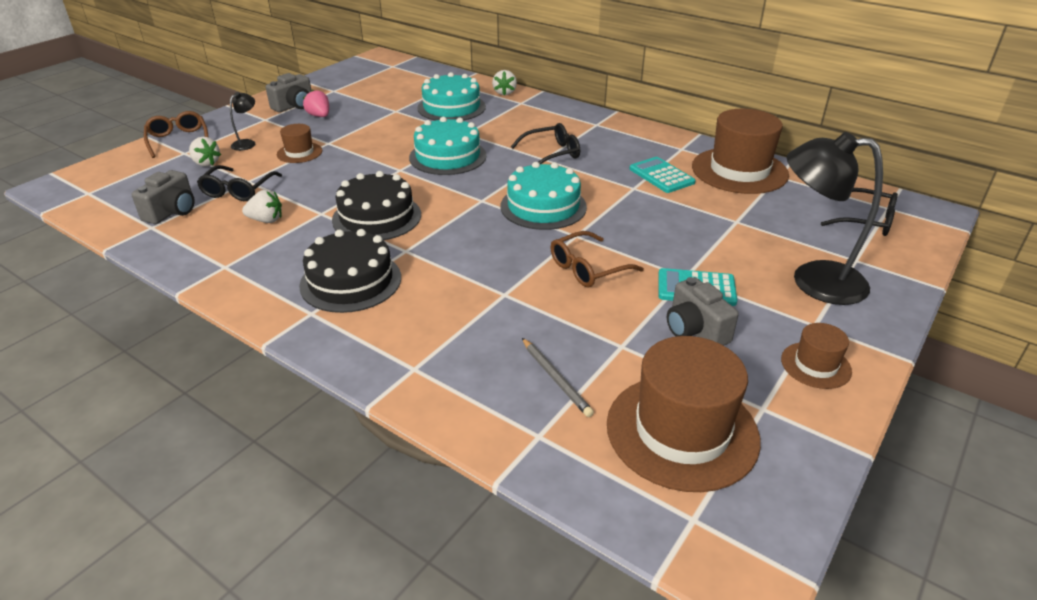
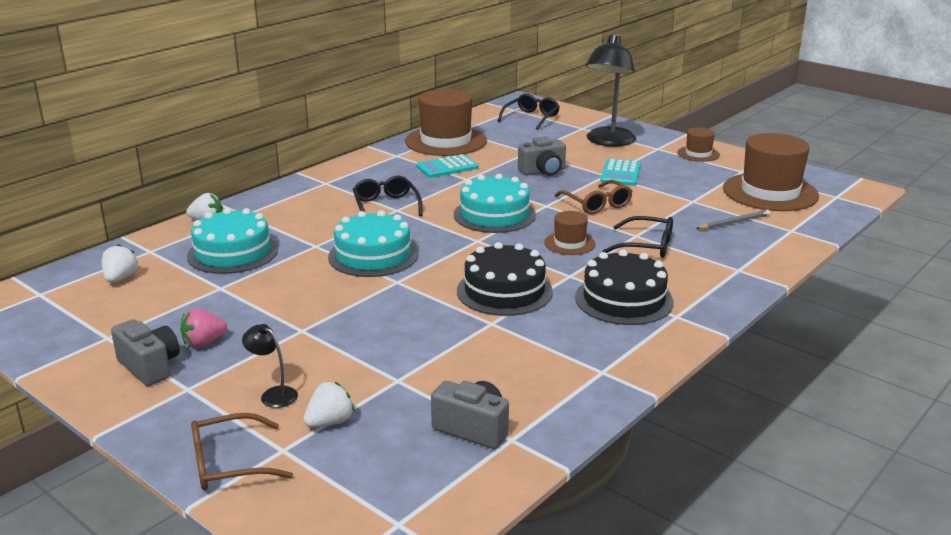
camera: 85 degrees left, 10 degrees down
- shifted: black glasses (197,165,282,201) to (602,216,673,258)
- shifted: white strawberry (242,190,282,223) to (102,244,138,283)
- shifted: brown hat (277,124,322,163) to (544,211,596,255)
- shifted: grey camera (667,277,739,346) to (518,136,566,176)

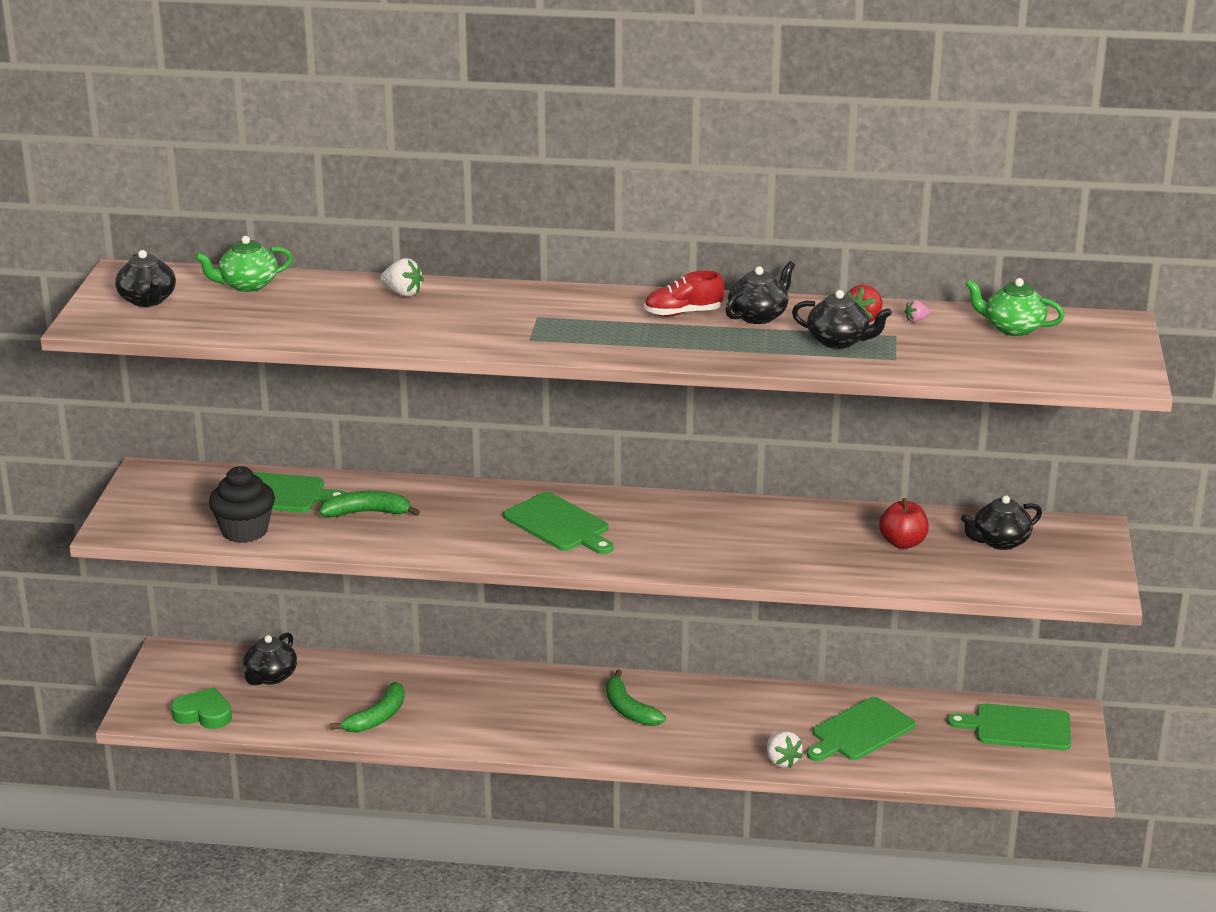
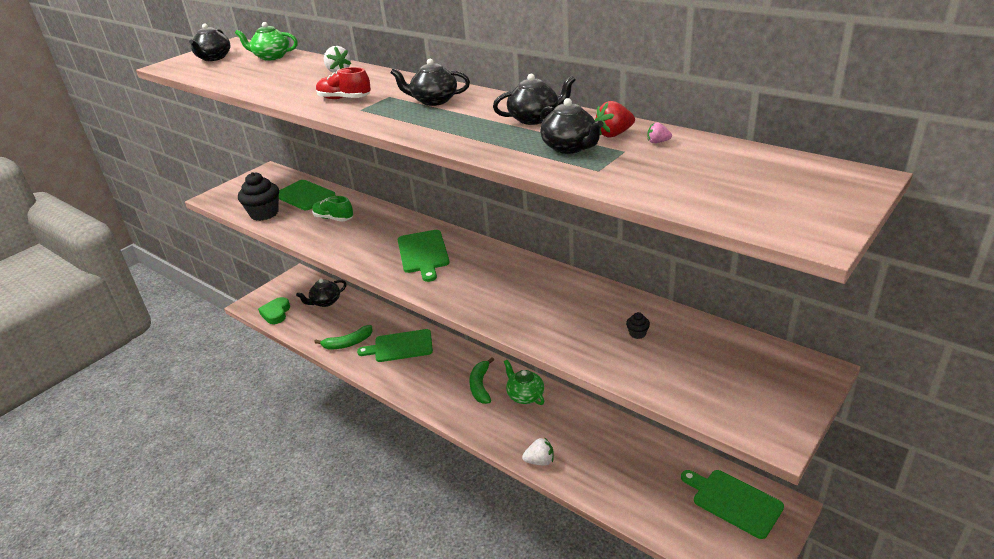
camera: 35 degrees right, 5 degrees up
- rotated: green heart (171,687,232,729) = (258,297,290,324) 135 degrees counterclockwise
- swapped: green banana (319,491,420,517) to green shoe (312,196,353,222)
- shifted: red shoe (644,271,724,316) to (316,67,371,99)
- rotated: white strawberry (767,731,803,768) = (522,437,554,466) 105 degrees counterclockwise
- shifted: green cutting board (807,697,916,761) to (357,329,433,362)
- swapped: red apple (879,498,929,549) to black cupcake (626,312,650,339)
- shifted: black teapot (961,495,1042,550) to (391,59,470,106)
- shifted: green teapot (965,278,1065,336) to (504,360,544,405)

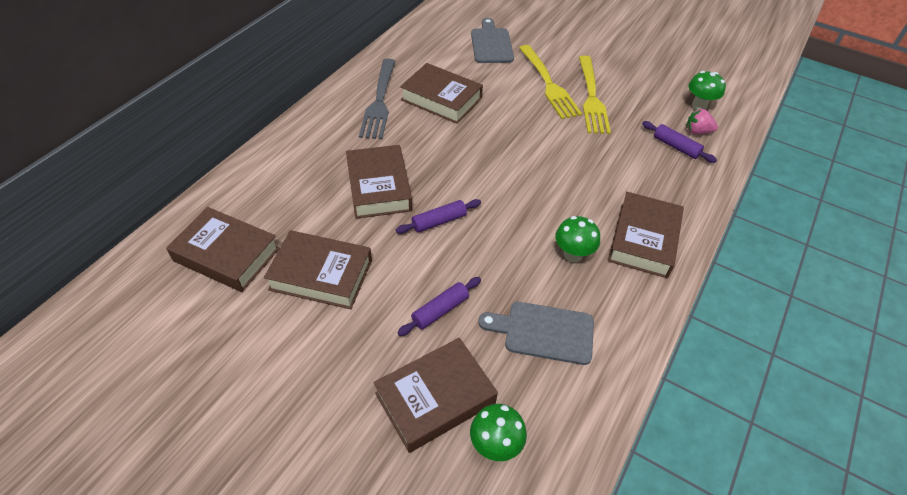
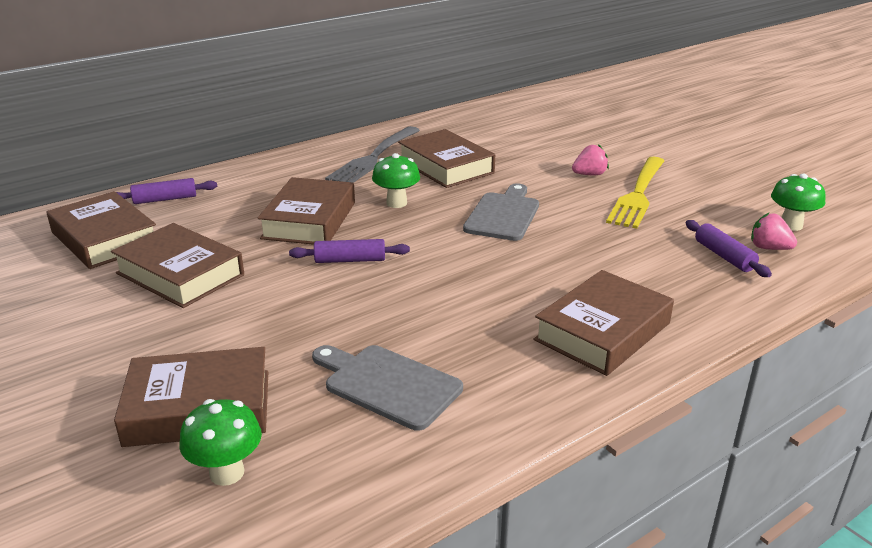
camera: 25 degrees right, 20 degrees down
- shifted: purple rolling pin (397,277,481,336) to (116,178,218,204)
- shifted: grey cutting board (471,18,514,63) to (463,183,539,241)
- swapped: yellow fork (519,45,582,119) to pink strawberry (572,144,609,175)
- shifted: green mushroom (555,216,600,262) to (372,153,420,208)

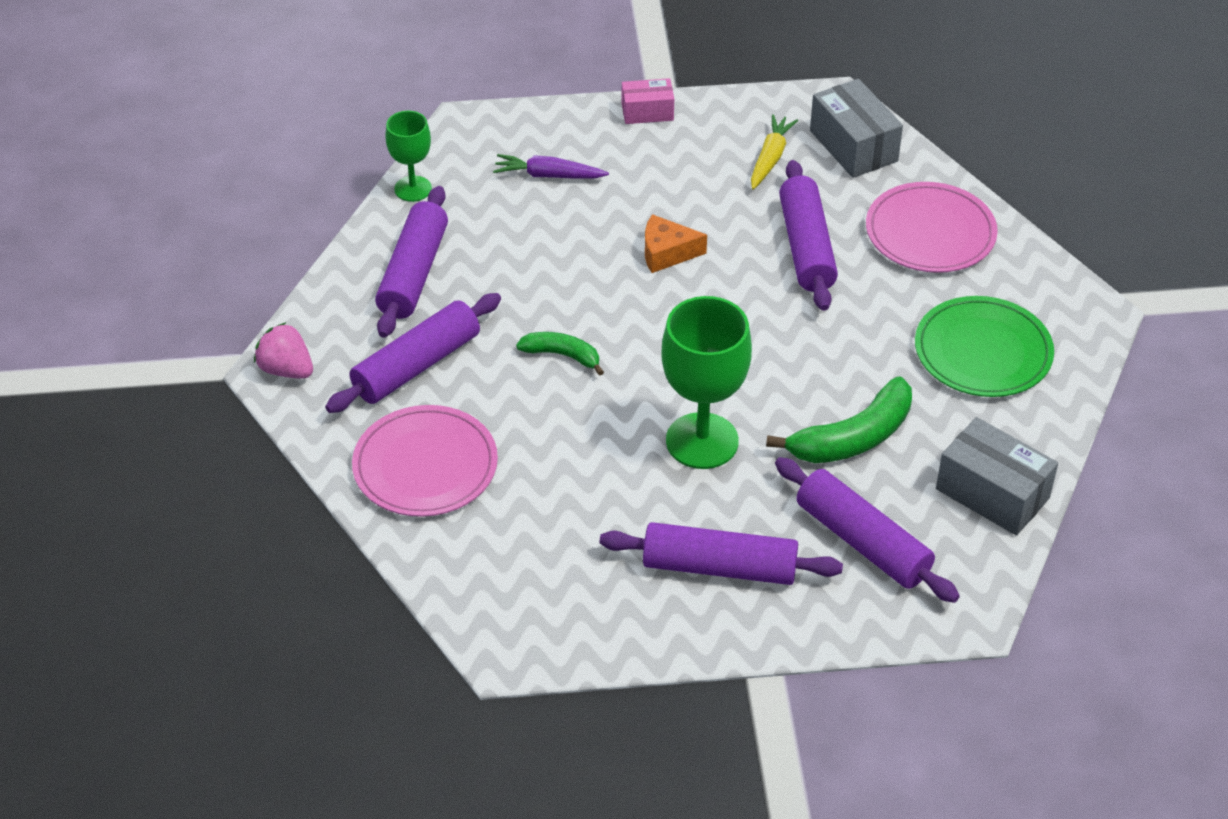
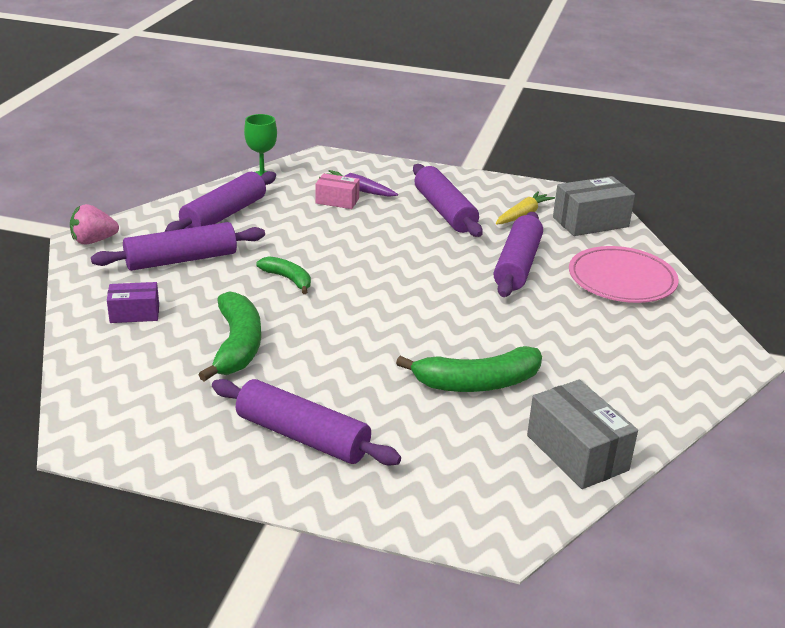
camera: 20 degrees right, 15 degrees down
- rotated: pink strawberry (254,322,313,379) = (70,204,119,245) 75 degrees counterclockwise
- swapped: pink plate (352,405,498,517) to purple box (107,282,159,323)
- shifted: pink box (622,78,674,124) to (315,173,360,209)
- gone: orange cheese (645,214,707,273)
- gone: green goblet (661,296,752,469)
- shifted: purple rolling pin (775,457,960,603) to (413,164,483,237)
- rotated: grey box (810,79,903,178) = (553,176,635,236) 75 degrees clockwise
- gone: green plate (915,296,1054,397)
- new: green banana (198,291,261,381)

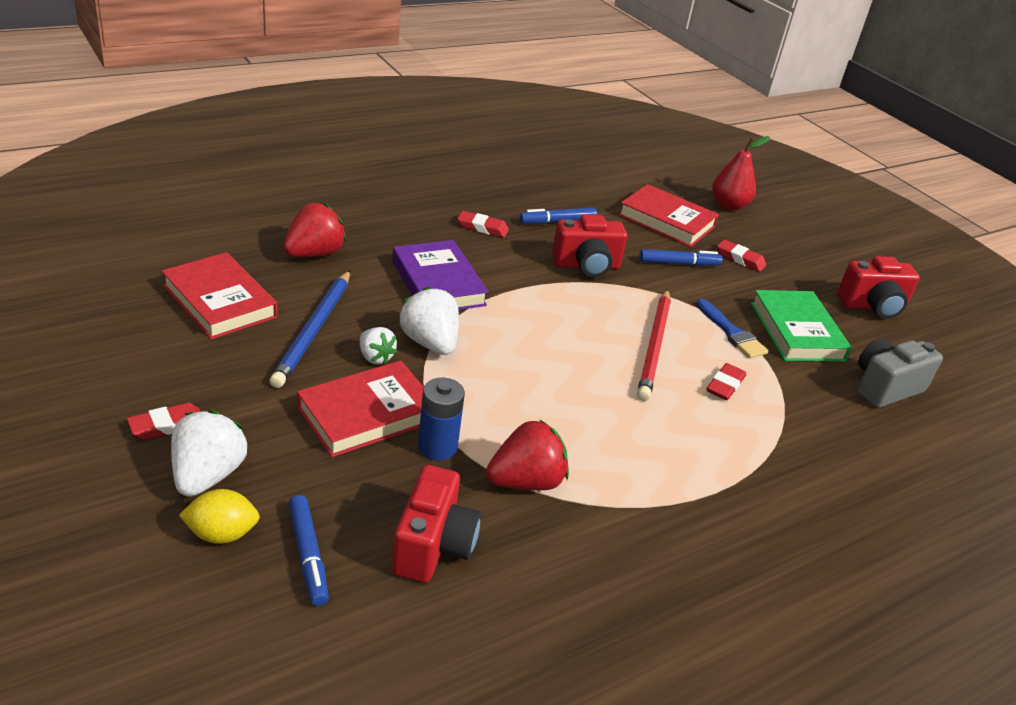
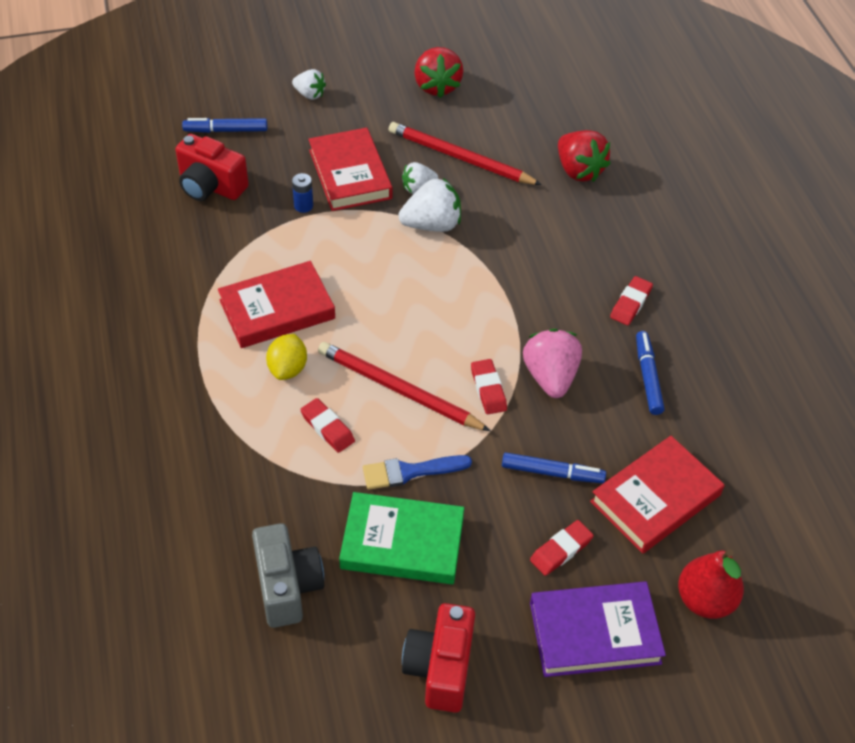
camera: 110 degrees right, 15 degrees up
- shifted: red eraser (127,403,201,440) to (471,359,507,414)
- shifted: red book (161,252,278,340) to (218,261,335,348)
- scaled: white strawberry (171,410,248,497) = (292,69,326,100) x0.61
- shifted: yellow lemon (179,489,260,544) to (266,334,307,380)
- repainted: blue pencil (270,270,350,388) to red pencil (389,122,542,185)
- shifted: purple book (392,240,489,310) to (530,581,666,677)
- scaled: blue battery (418,378,465,460) = (292,173,313,213) x0.62
- shifted: red strawberry (486,419,569,490) to (414,47,463,98)
- swapped: red camera (552,214,627,277) to pink strawberry (523,329,582,398)
- rotated: blue marker (639,249,723,266) = (502,452,606,483) 90 degrees counterclockwise

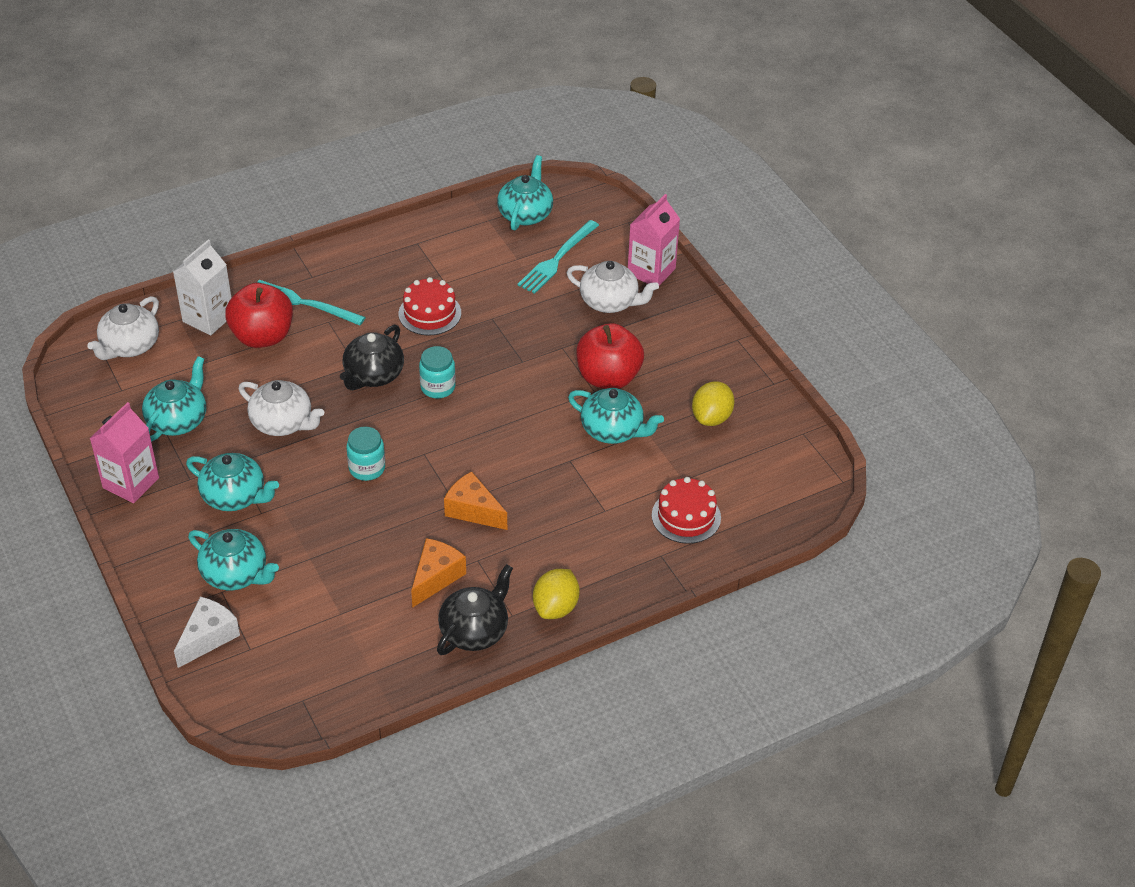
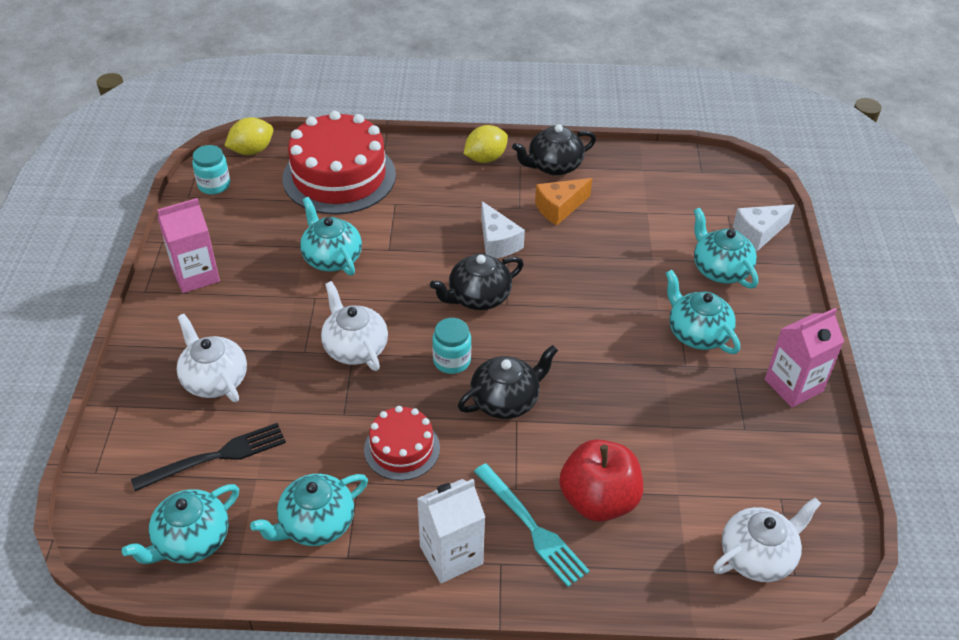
camera: 150 degrees left, 0 degrees up
- shifted: turquoise teapot (142,356,206,441) to (250,474,368,546)
- shifted: white carton (173,239,232,336) to (417,479,485,583)
- shifted: white teapot (239,380,324,436) to (321,281,388,371)
- shifted: turquoise jar (347,426,385,481) to (192,145,230,195)
- repainted: orange cheese (444,471,507,530) to white cheese (481,201,525,258)
- repainted: turquoise fork (517,220,599,294) to black fork (131,423,286,491)
- gone: red apple (577,323,644,389)
- shifted: pink carton (628,194,680,286) to (157,198,220,293)
- scaled: red cake (652,477,721,544) = (283,111,396,214) x1.89
- shifted: yellow lemon (692,381,735,426) to (224,117,273,155)
- new: black teapot (430,254,524,310)

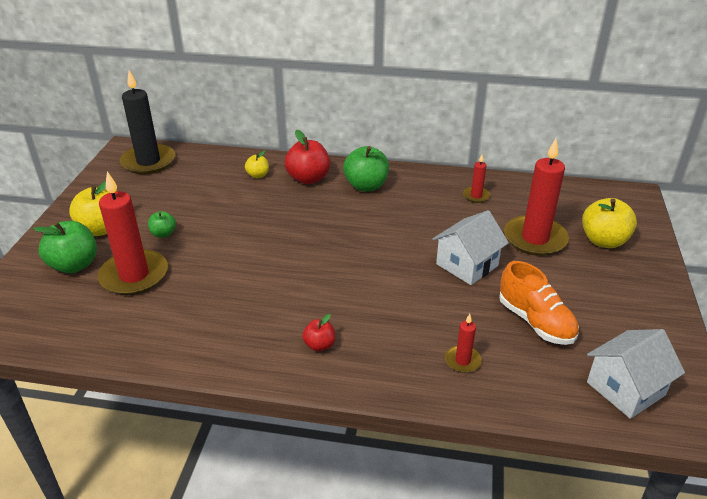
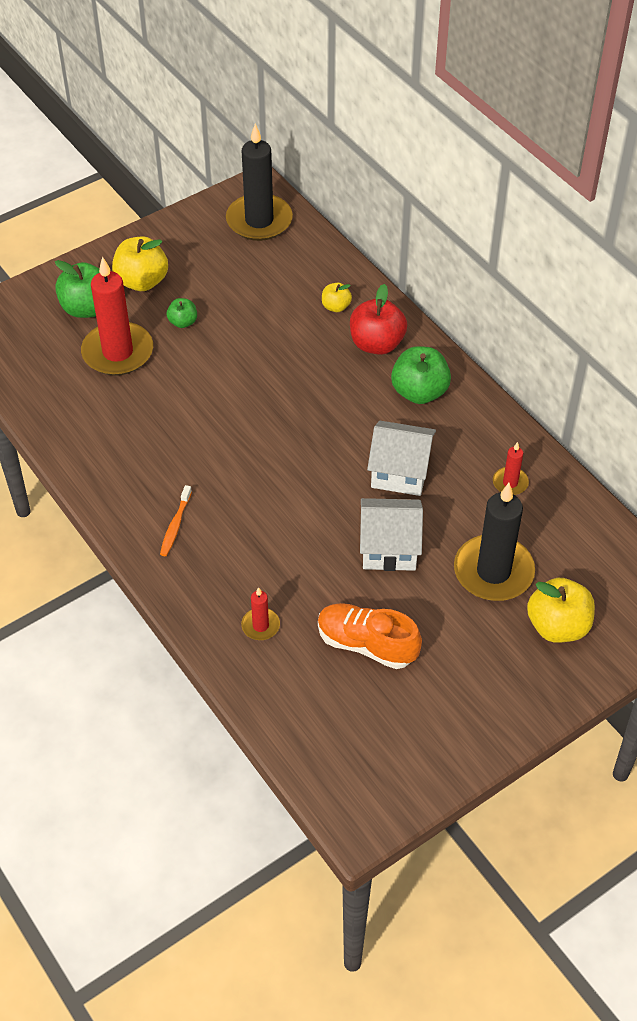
camera: 45 degrees right, 15 degrees up
- swapped: red apple (302,314,336,352) to orange toothbrush (160,485,192,556)
- rotated: orange shoe (499,261,579,345) = (318,603,422,669) 105 degrees clockwise
- repainted: red candle (504,138,569,256) to black candle (454,483,535,601)
- shifted: white house (587,329,685,419) to (367,421,436,496)

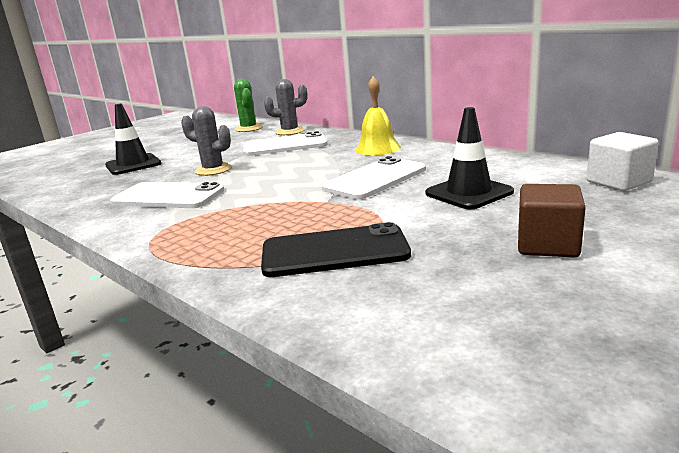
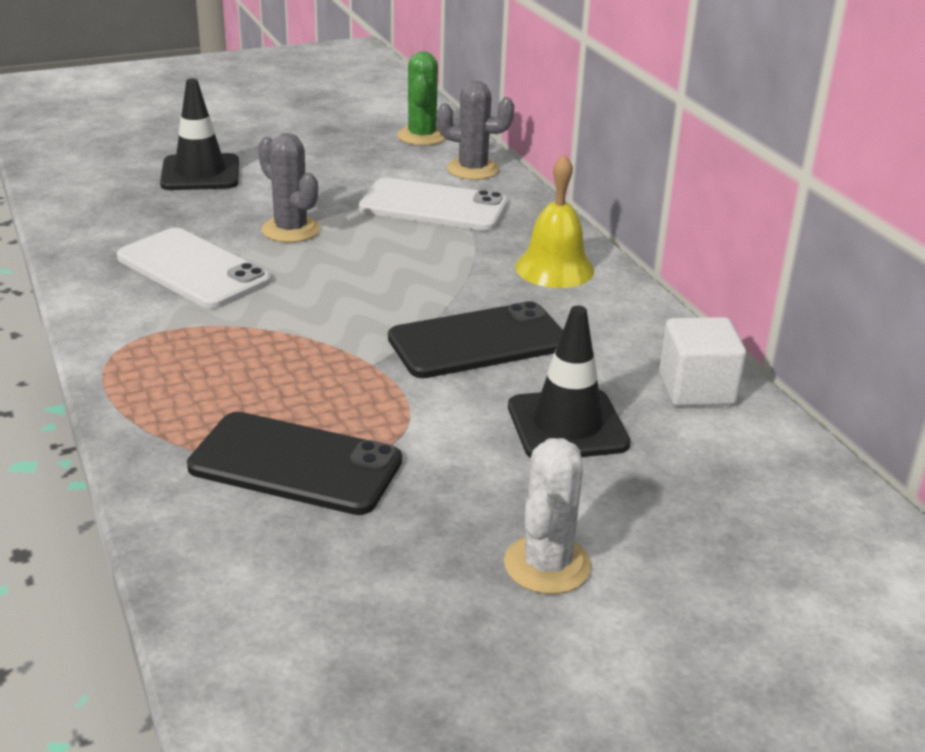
camera: 20 degrees right, 10 degrees up
- repainted: white phone (321,156,426,200) to black phone (388,301,563,378)
- swapped: brown cube (518,184,586,258) to white cactus (504,438,592,594)
- shifted: white cube (587,132,659,191) to (659,317,746,406)

